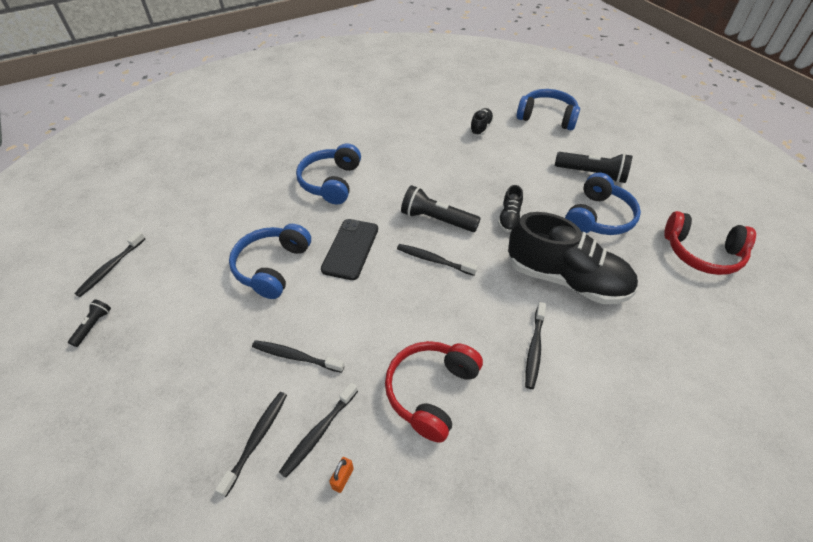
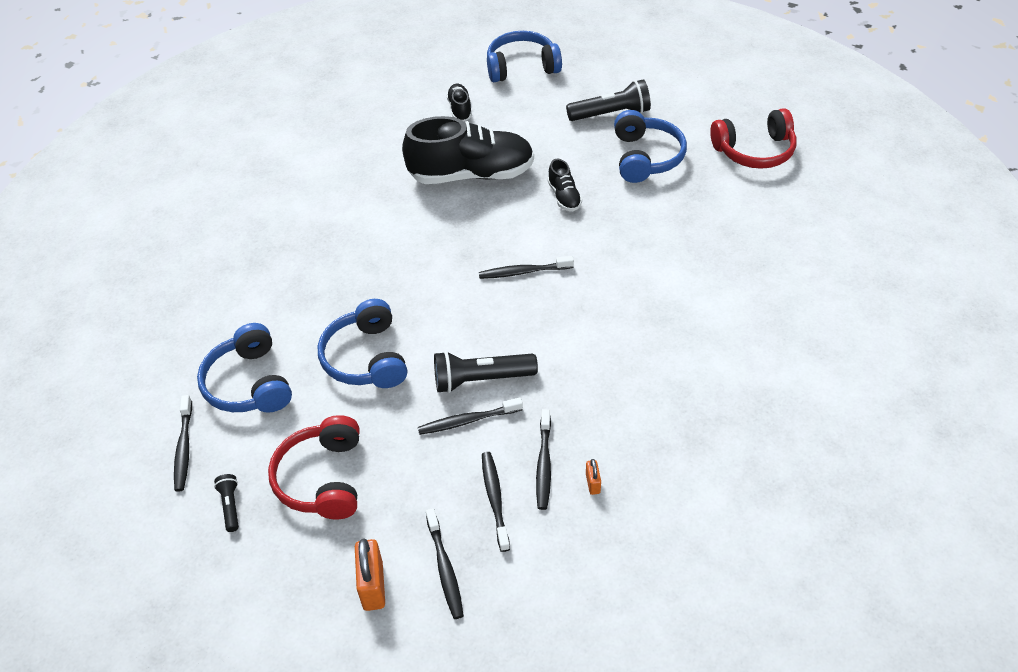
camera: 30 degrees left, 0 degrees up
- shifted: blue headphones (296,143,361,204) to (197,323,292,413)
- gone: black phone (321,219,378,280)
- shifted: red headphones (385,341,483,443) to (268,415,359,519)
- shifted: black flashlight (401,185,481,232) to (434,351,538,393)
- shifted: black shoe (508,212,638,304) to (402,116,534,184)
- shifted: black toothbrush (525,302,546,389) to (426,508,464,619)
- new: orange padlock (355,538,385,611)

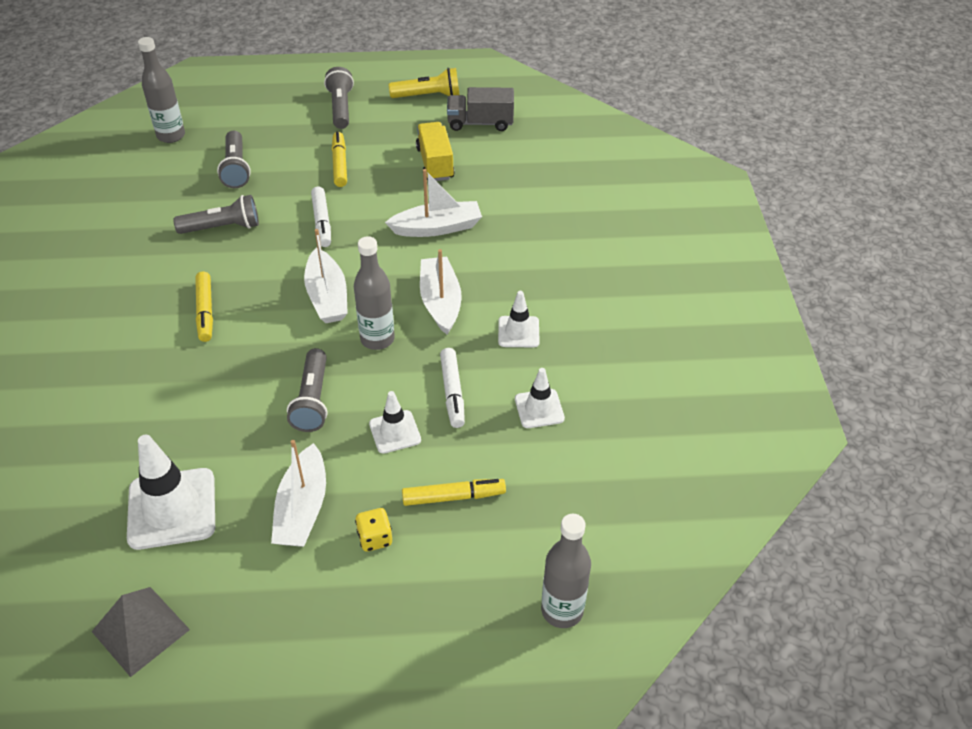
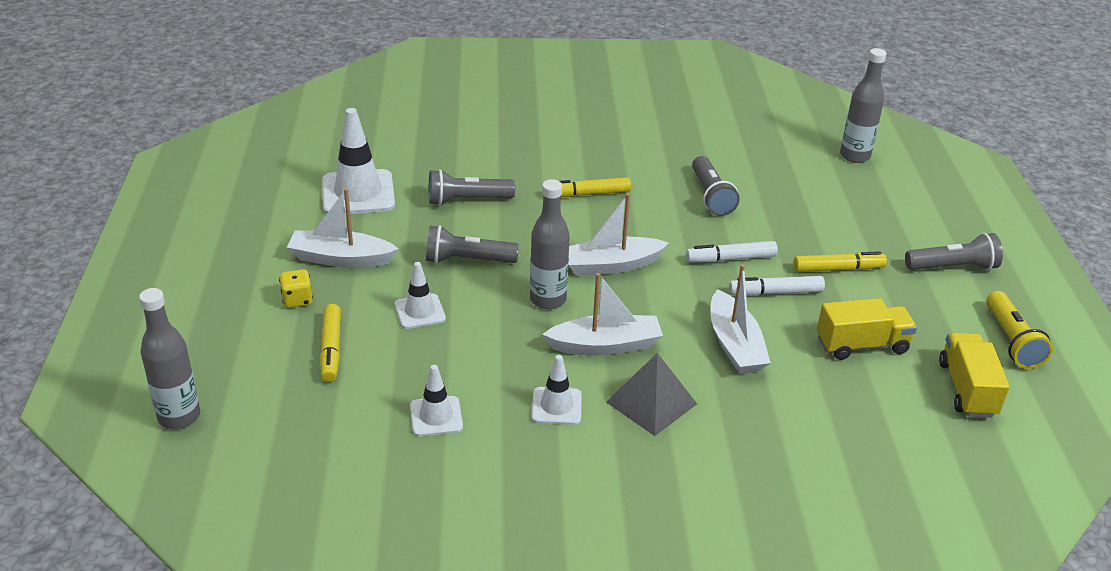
camera: 90 degrees right, 10 degrees down
- shifted: grey pyramid (91,587,190,677) to (606,353,697,436)
- shifted: grey flashlight (217,131,251,188) to (429,169,515,205)
- shifted: white marker (440,348,465,428) to (729,276,825,296)
- repainted: grey truck (447,87,514,131) to yellow truck (939,333,1010,418)

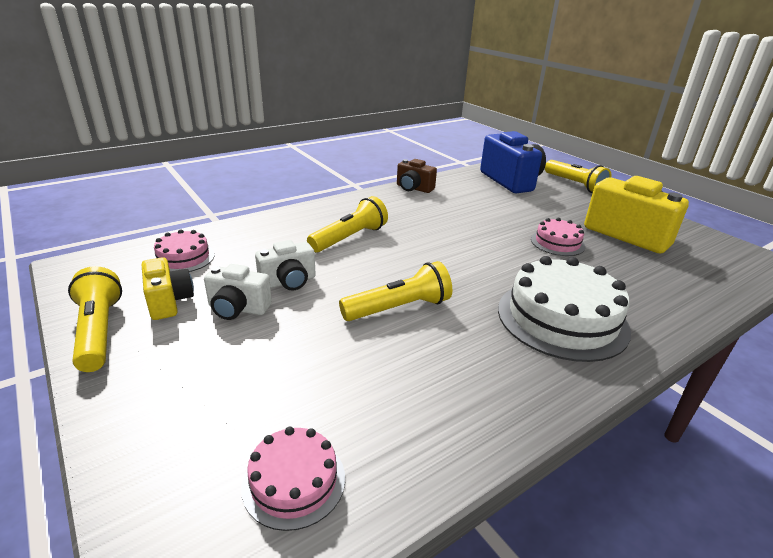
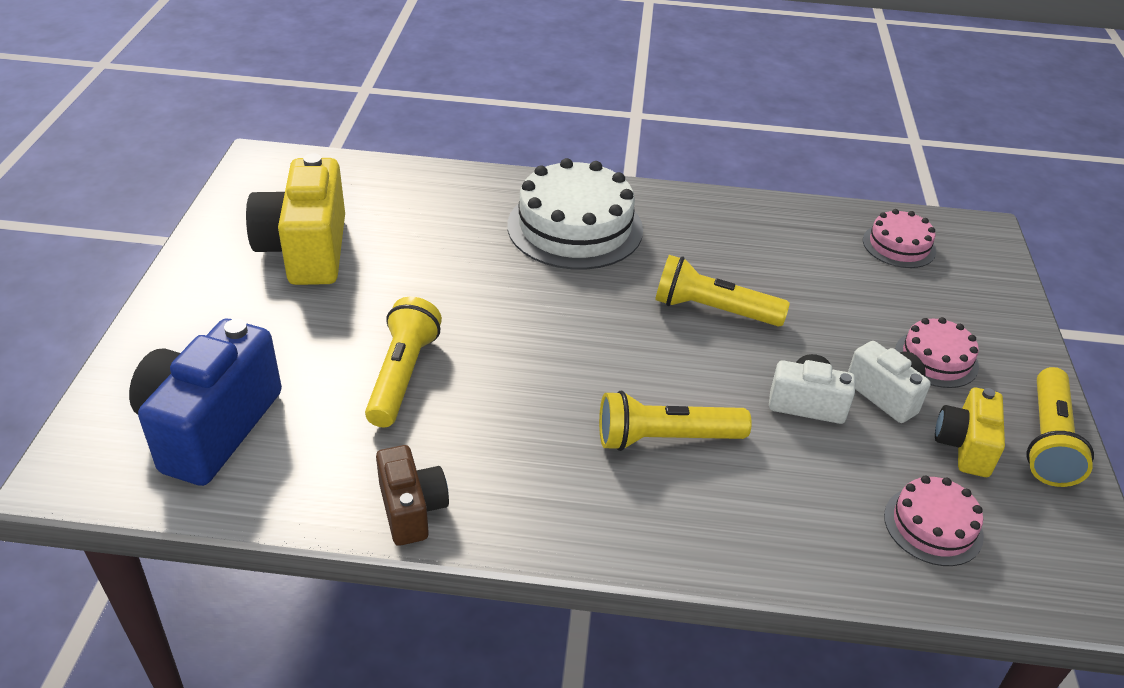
camera: 140 degrees left, 10 degrees up
- shifted: pink cake (531,218,585,256) to (895,317,979,388)
- shifted: yellow flashlight (545,160,611,193) to (365,297,442,427)

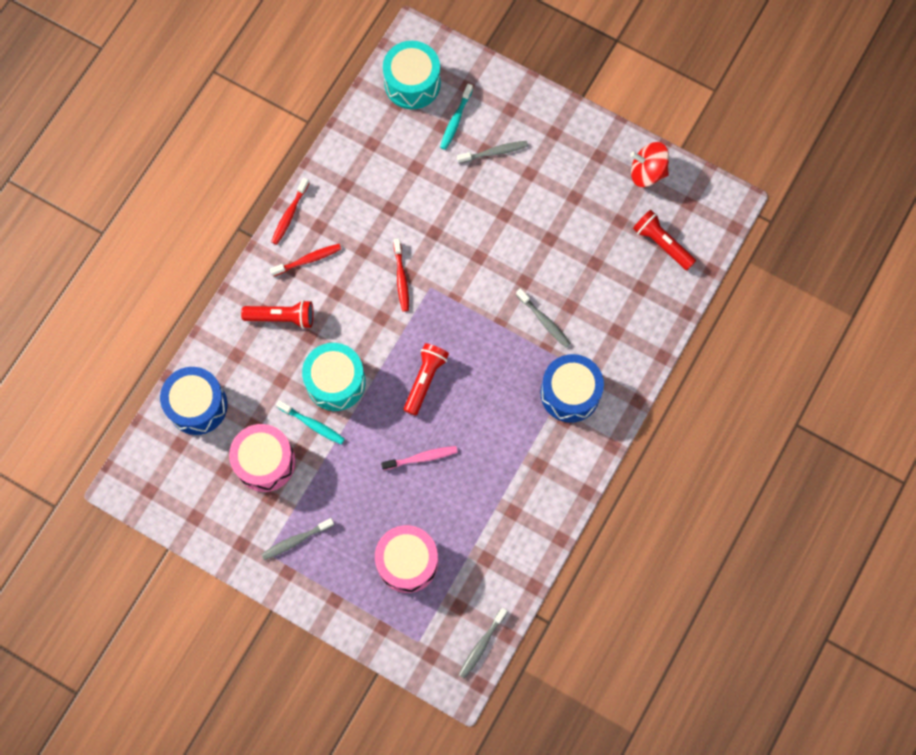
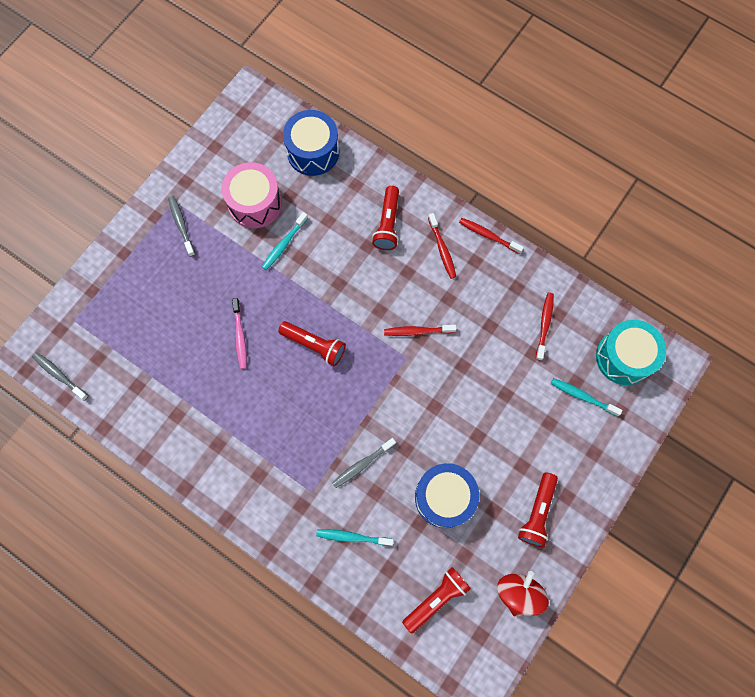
camera: 95 degrees right, 0 degrees up
- gone: turquoise drum (302,343,366,411)
- gone: pink drum (375,525,438,593)
- gone: grey toothbrush (457,141,528,163)
- shifted: blue drum (540,354,604,423) to (415,463,479,528)
- new: turquoise toothbrush (316,529,393,546)
- new: red flashlight (518,472,558,547)
- new: red toothbrush (536,293,554,361)

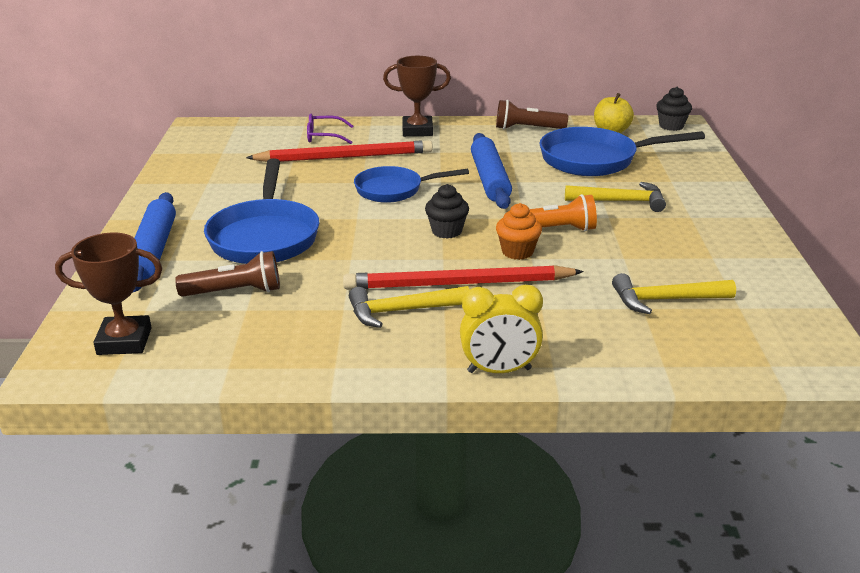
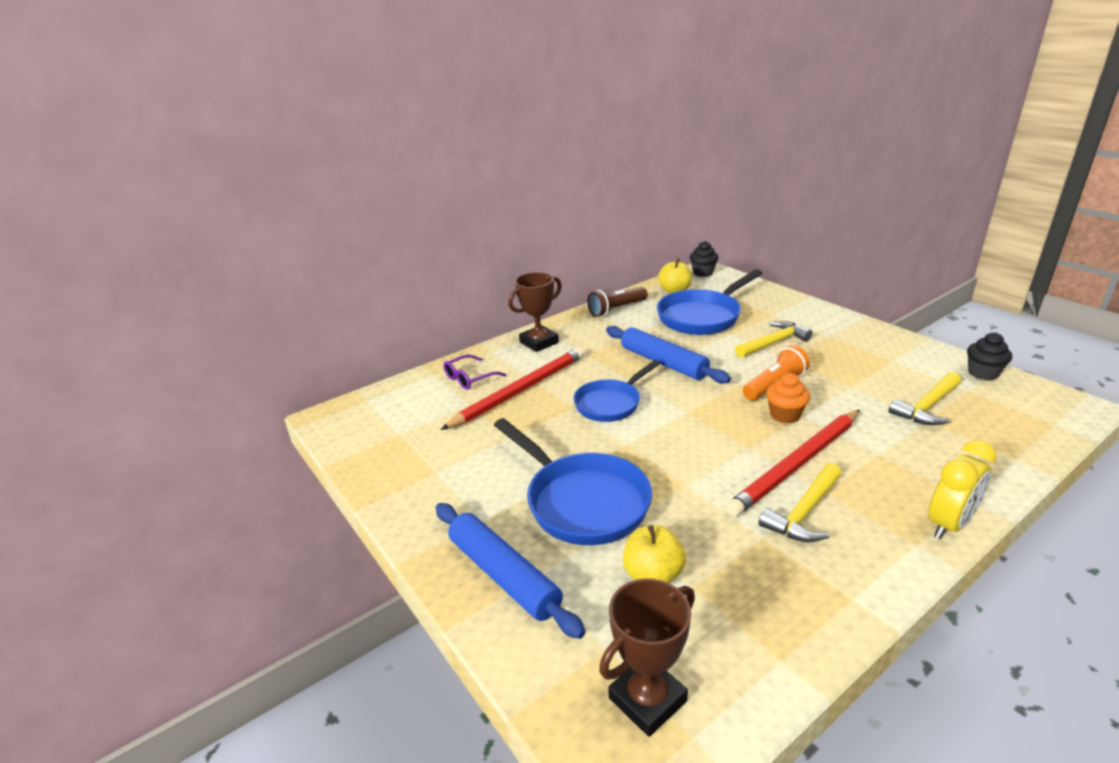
camera: 35 degrees left, 0 degrees up
- swapped: brown flashlight (175,251,280,297) to yellow apple (623,525,686,583)
- shifted: black cupcake (425,184,469,239) to (967,332,1012,380)

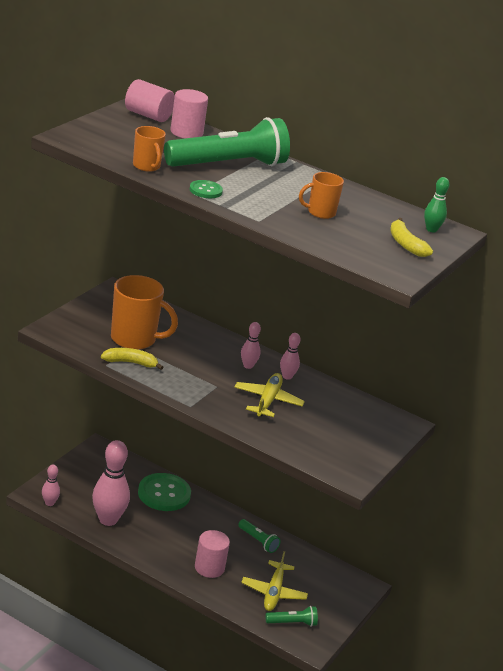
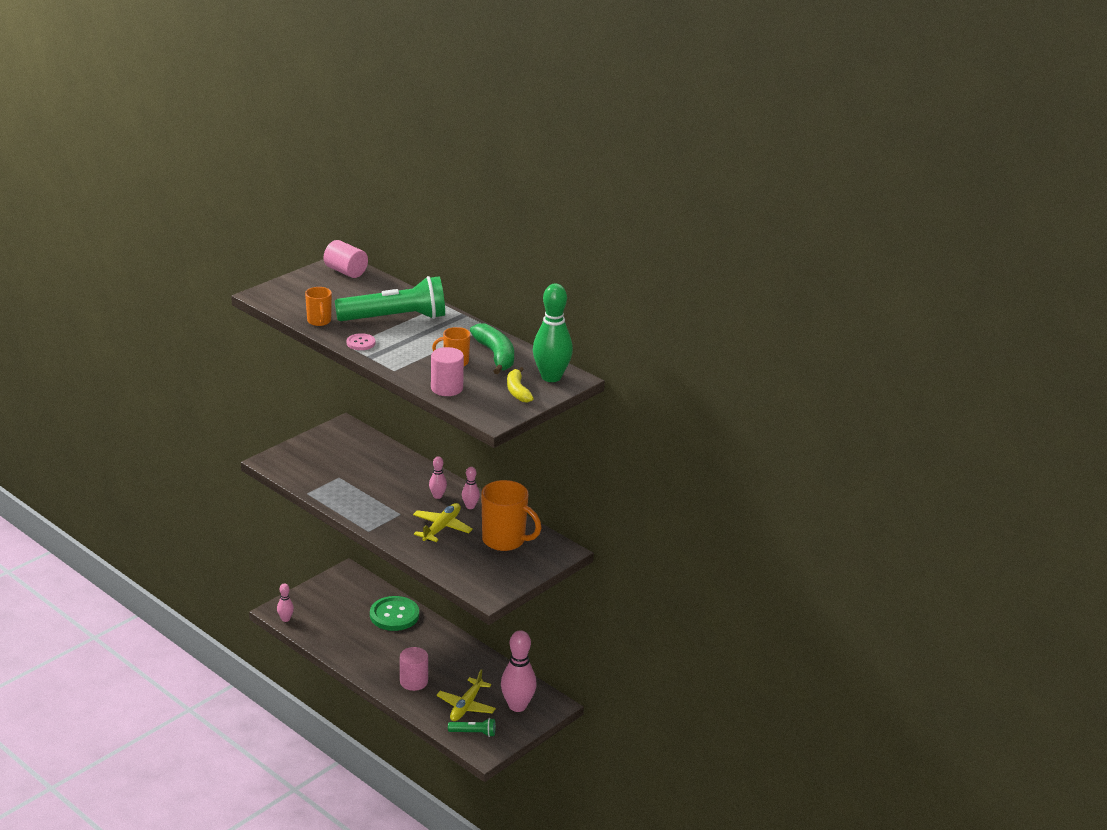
camera: 15 degrees right, 0 degrees up
- shifted: pink bowling pin (92,440,130,526) to (501,630,537,712)
- gone: yellow banana (101,348,164,370)
- shifted: orange mug (111,275,178,350) to (481,480,541,551)
- shifted: pink cylinder (171,89,208,138) to (431,347,464,396)
- repainted: green button (190,180,223,198) to pink button (347,333,375,350)
- gone: green flashlight (238,519,281,553)
- scaled: green bowling pin (424,177,449,233) = (533,284,573,382) x2.03
- new: green banana (470,324,514,374)

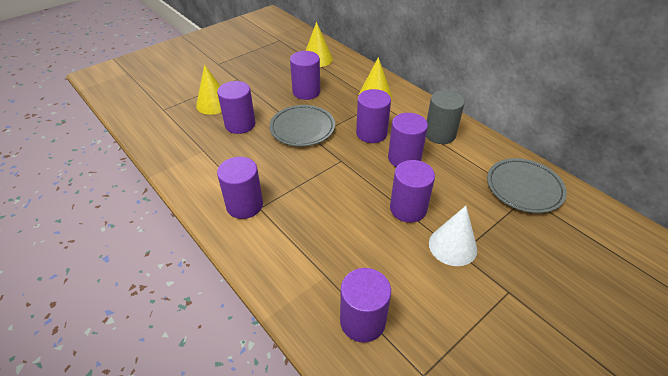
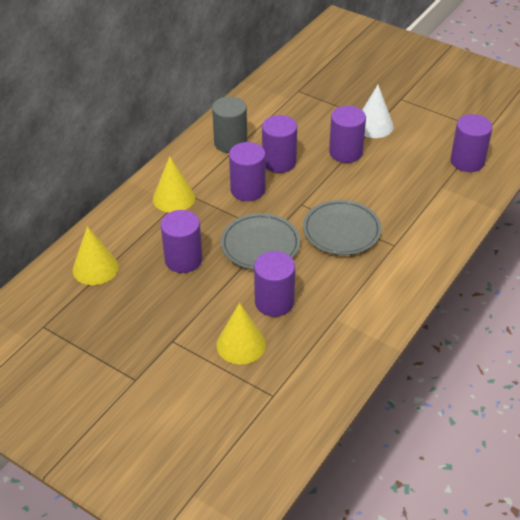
camera: 105 degrees left, 0 degrees up
- gone: purple cylinder (217,157,263,219)
- shifted: grey plate (487,158,567,213) to (303,200,382,255)

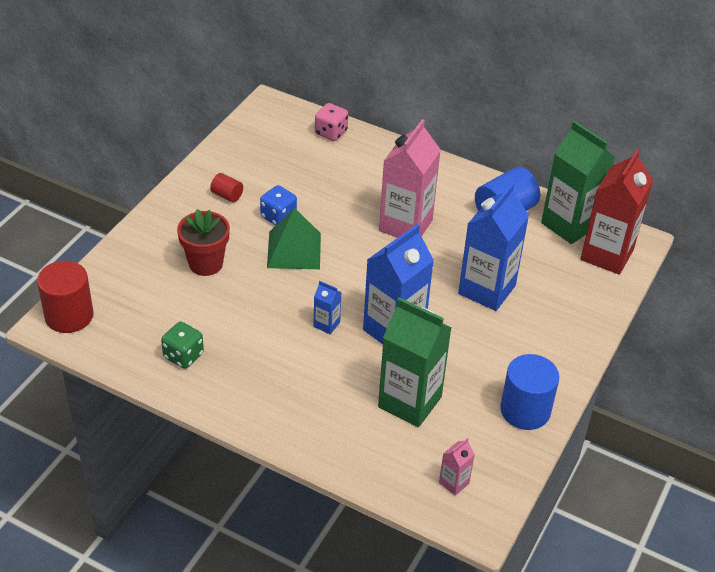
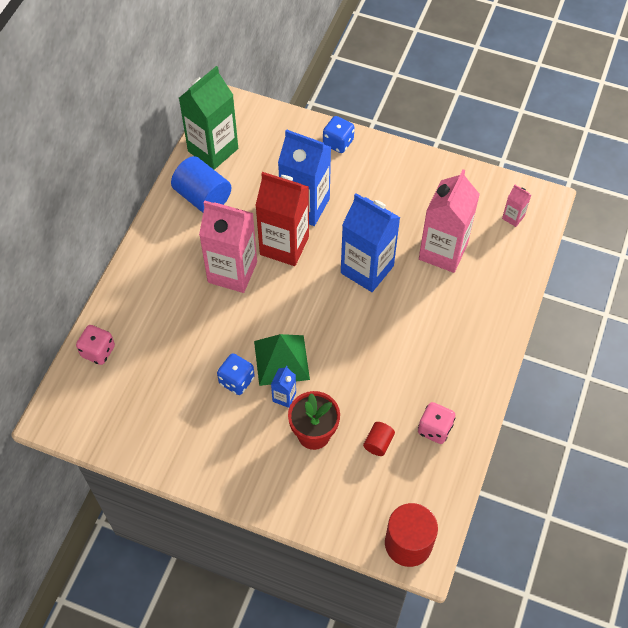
camera: 95 degrees left, 15 degrees up
- repainted: green dice (161,322,204,369) to pink dice (418,402,455,444)
- shifted: red cylinder (210,173,243,202) to (363,422,395,456)
- shifted: blue carton (313,281,342,334) to (271,366,296,408)
- repainted: green carton (378,297,452,427) to pink carton (419,169,480,273)
- gone: blue cylinder (500,354,559,430)
- shifted: red carton (581,149,653,275) to (255,172,309,266)
- new: blue dice (323,116,354,153)

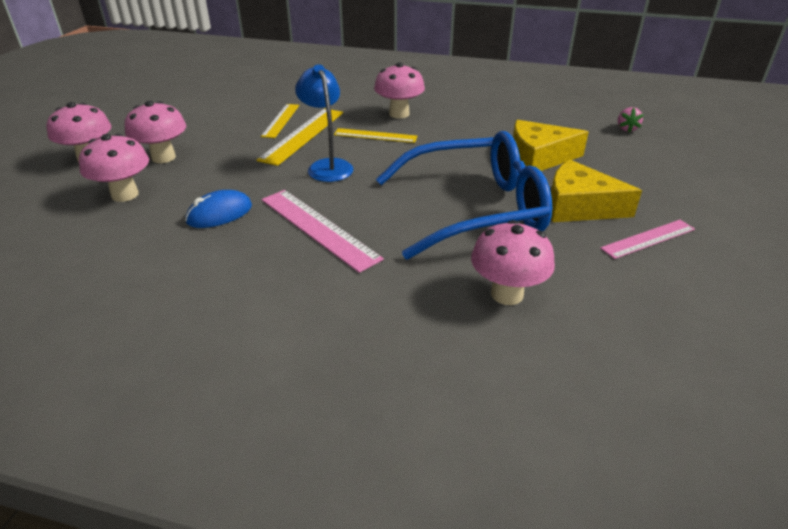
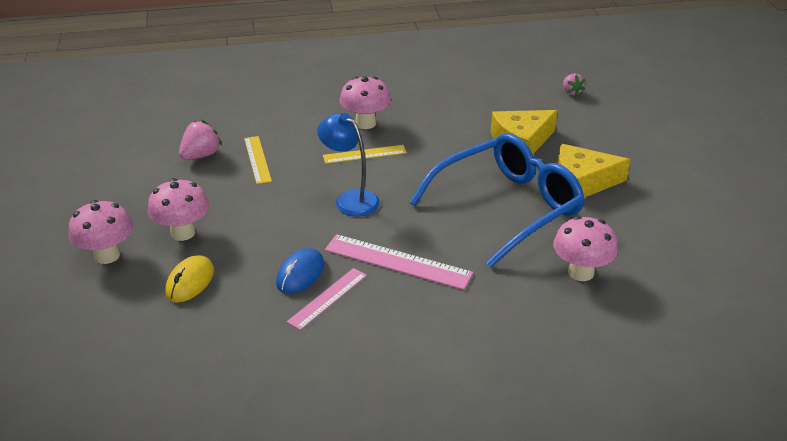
camera: 25 degrees left, 0 degrees up
- swapped: pink mushroom (79,133,149,202) to yellow mouse (165,255,214,303)
- gone: yellow ruler (257,108,343,166)
- shifted: pink ruler (600,220,695,259) to (287,268,367,330)
- new: pink strawberry (179,120,222,160)

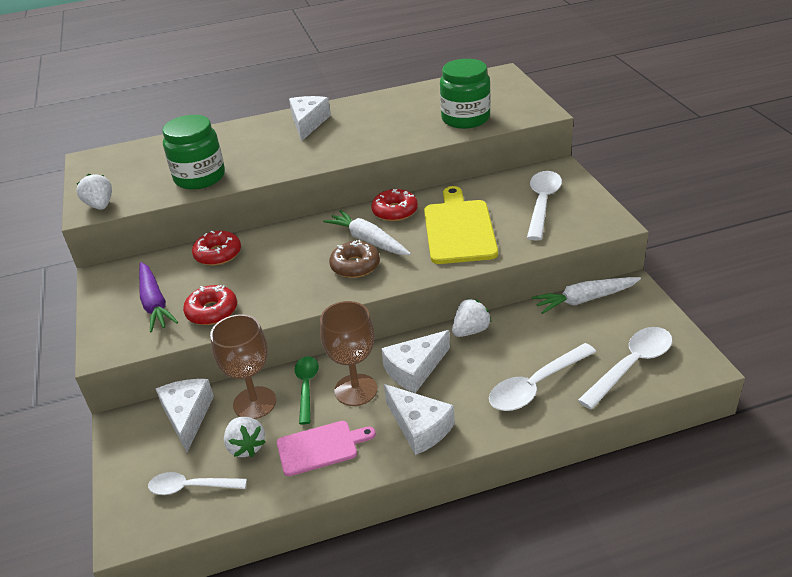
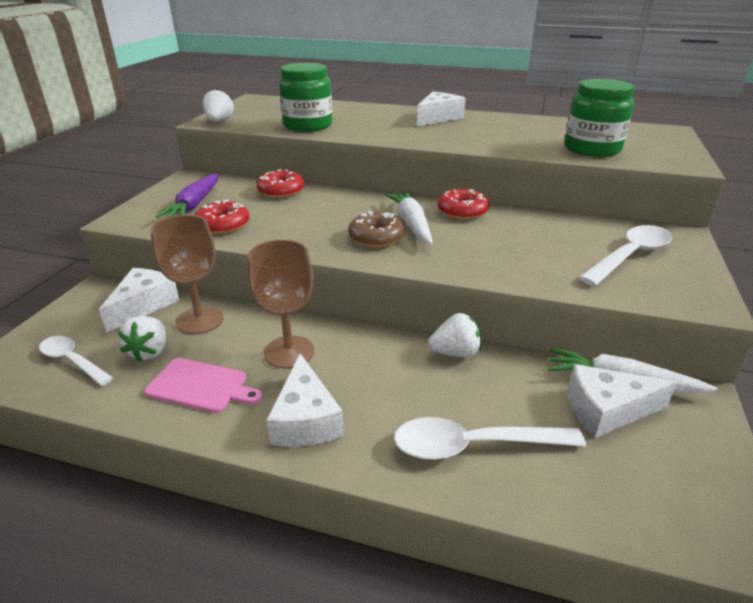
camera: 30 degrees right, 5 degrees down
- gone: green spoon (294,356,319,425)
- shifted: white cheese (381,330,450,393) to (568,364,677,438)
- gone: yellow cutting board (424,186,498,264)
- gone: white spoon (578,327,673,409)

